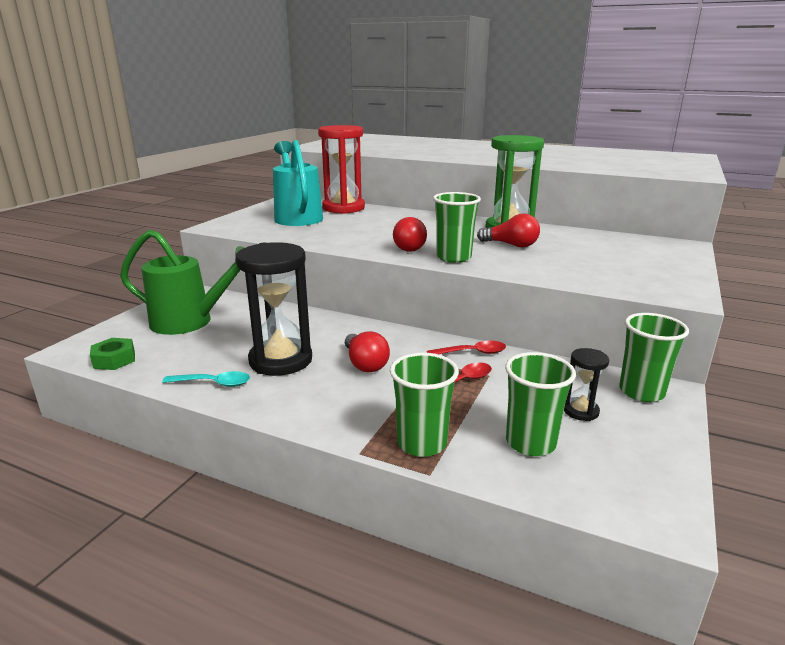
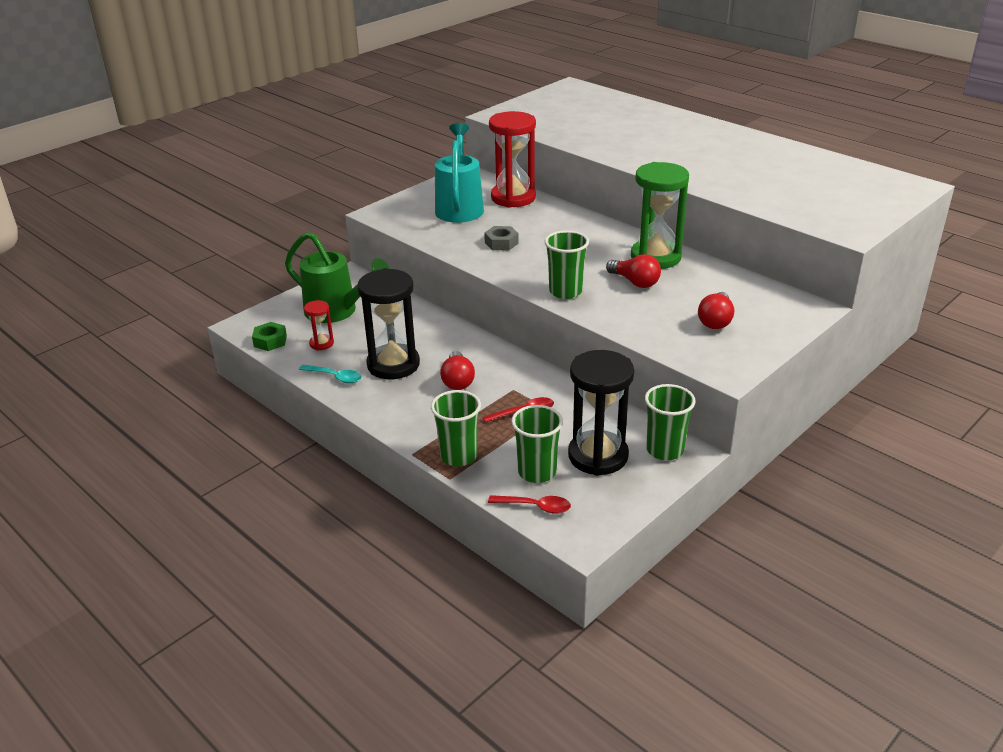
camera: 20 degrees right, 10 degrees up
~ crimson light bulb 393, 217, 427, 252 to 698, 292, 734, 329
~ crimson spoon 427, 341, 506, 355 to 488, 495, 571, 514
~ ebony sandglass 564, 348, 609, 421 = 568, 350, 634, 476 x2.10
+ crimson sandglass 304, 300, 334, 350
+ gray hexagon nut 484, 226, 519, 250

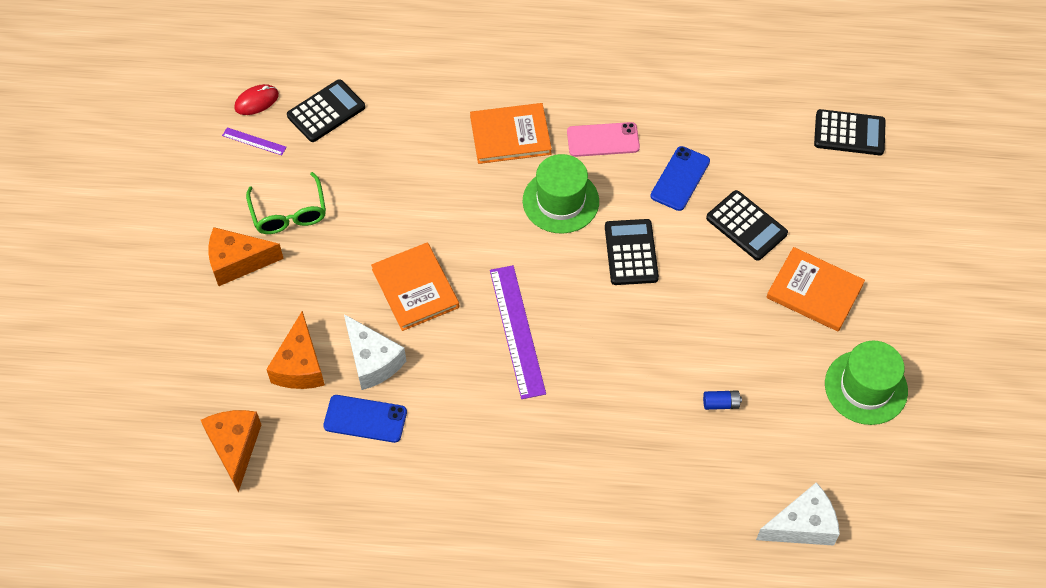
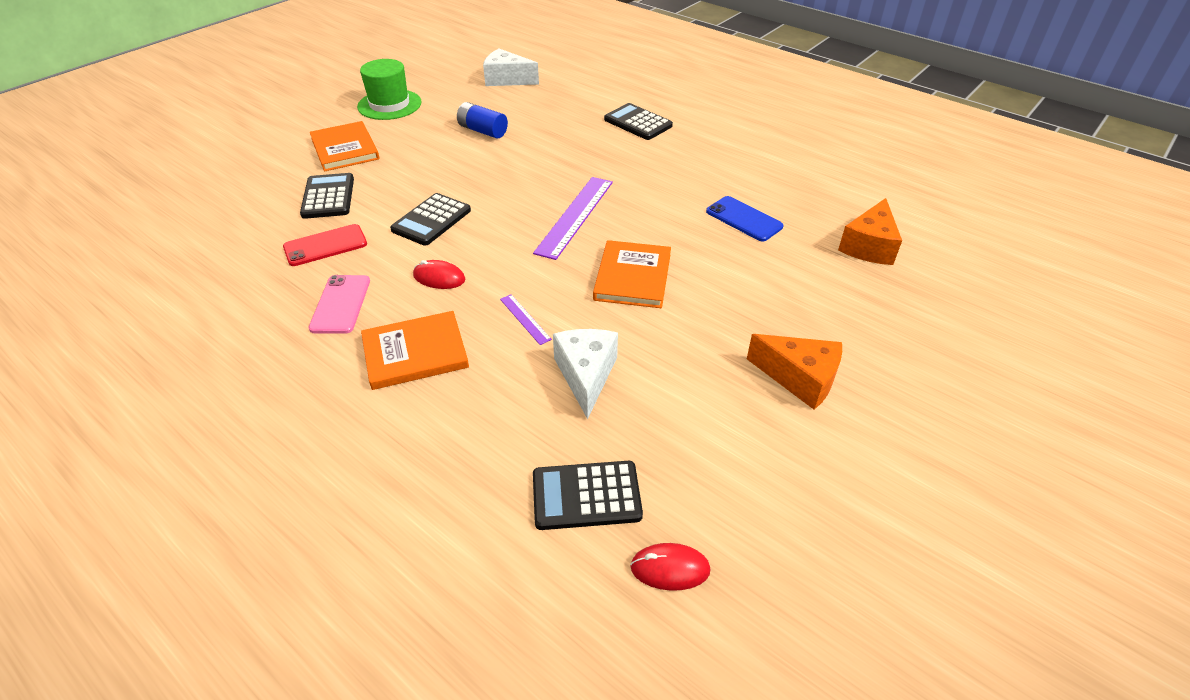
camera: 145 degrees left, 15 degrees down
~ royal purple ruler 222, 127, 287, 155 to 500, 294, 552, 345
- leaf-green eyeglasses 246, 172, 326, 234
- orange piece of cheese 266, 311, 325, 389
~ snow-white piece of cheese 344, 314, 406, 390 to 553, 329, 618, 419
~ orange hardback 470, 103, 552, 164 = 361, 311, 469, 390 45 degrees counterclockwise
~ leaf-green hat 523, 154, 599, 234 to crimson PC mouse 413, 260, 465, 289
~ rose-pink smartphone 567, 122, 640, 157 = 309, 275, 370, 334 60 degrees clockwise
~ royal blue smartphone 650, 146, 710, 211 to crimson smartphone 283, 224, 367, 266
~ royal blue power cell 703, 390, 742, 410 = 457, 102, 508, 139 x1.68
~ ebony adding machine 814, 109, 886, 155 to 604, 103, 673, 140

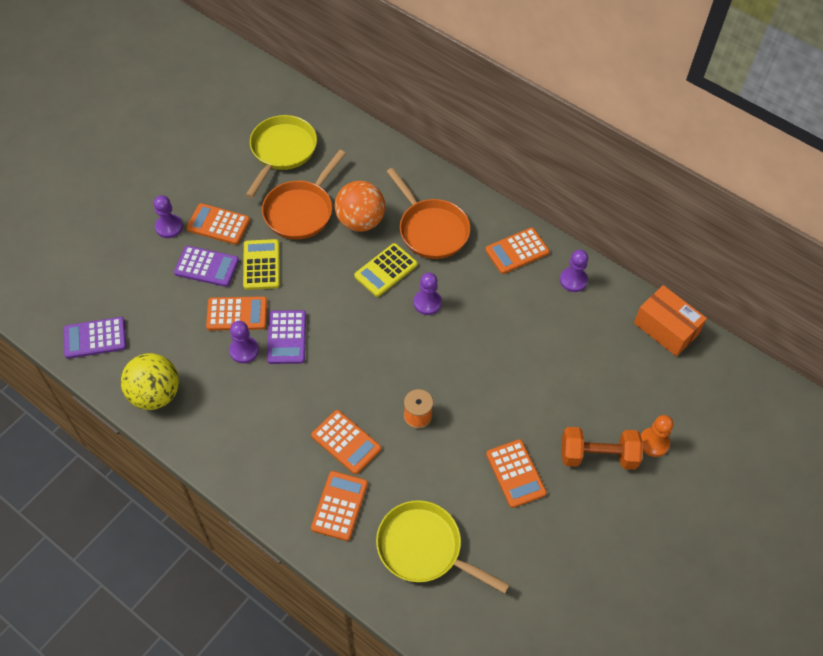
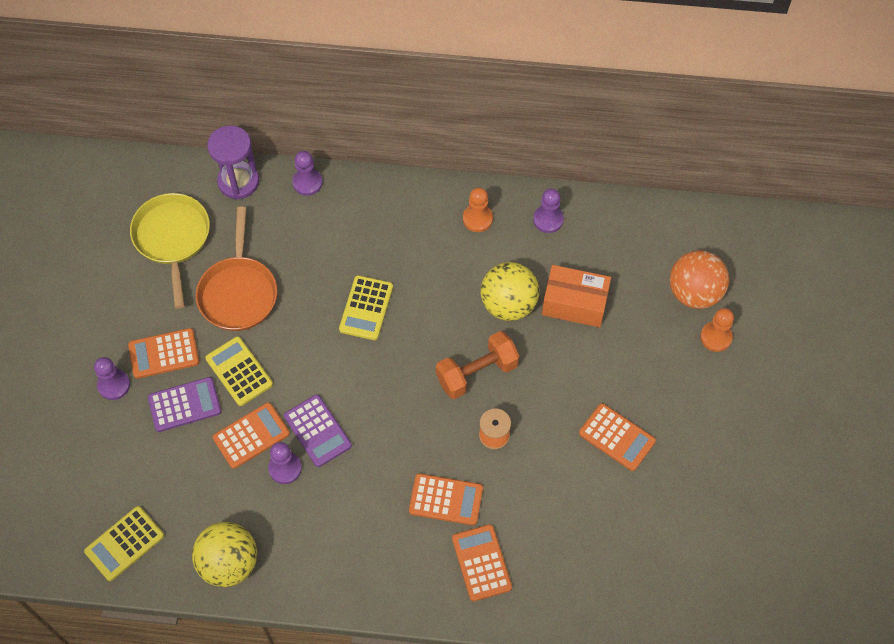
camera: 30 degrees left, 5 degrees up
~ royal purple adding machine 63, 317, 126, 359 to golden adding machine 84, 506, 164, 581
~ orange sphere 335, 181, 385, 232 to 670, 250, 729, 309
- golden pan 376, 500, 510, 593
- orange pan 387, 168, 470, 259
~ royal purple game pawn 414, 273, 442, 315 to 292, 151, 323, 196
~ orange adding machine 485, 228, 550, 274 to orange game pawn 463, 188, 493, 232
~ orange free weight 561, 427, 643, 470 to 436, 331, 519, 399
~ orange package 634, 285, 707, 357 to 542, 265, 611, 328
+ royal purple sandglass 207, 125, 259, 200
+ golden sphere 481, 262, 539, 321

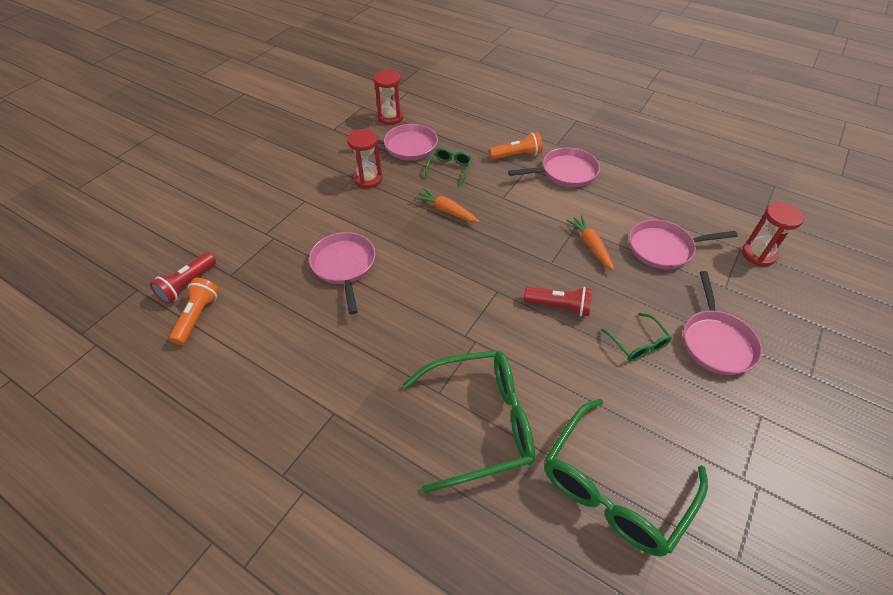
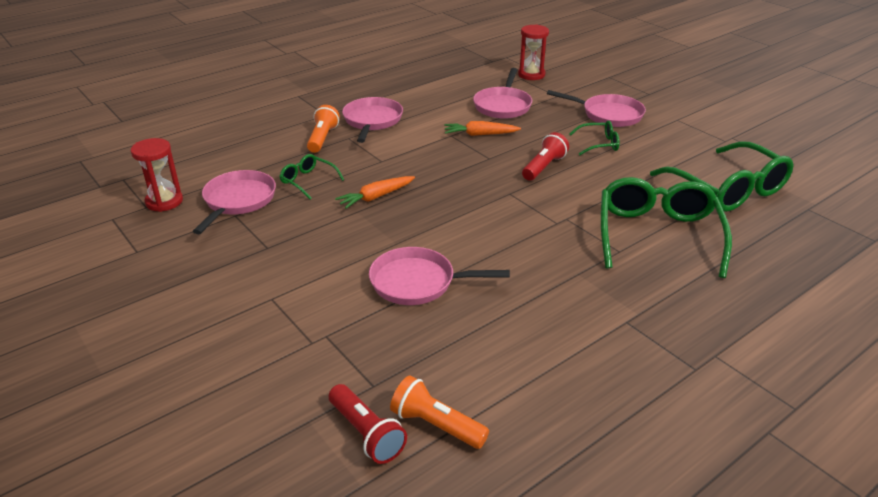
camera: 70 degrees left, 15 degrees down
- crimson sandglass 347, 129, 382, 188

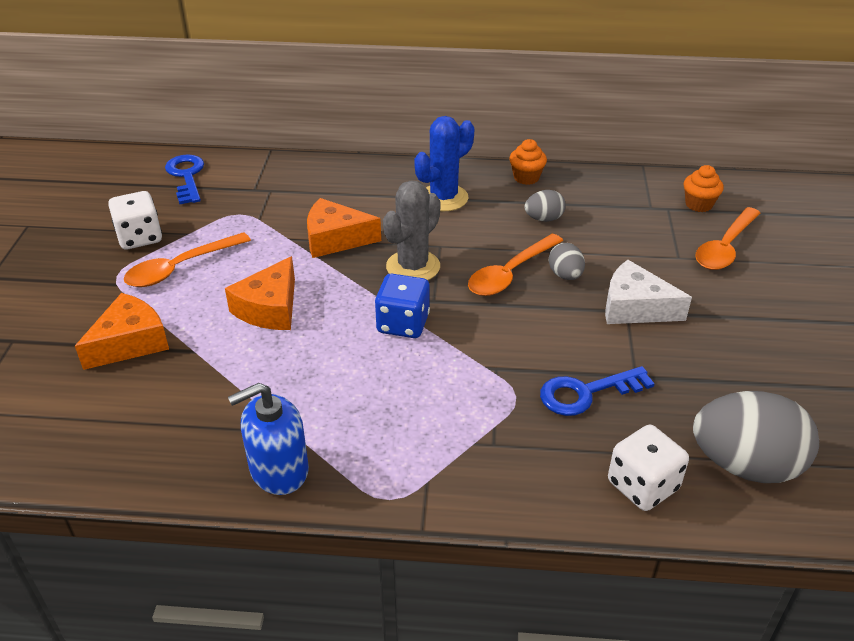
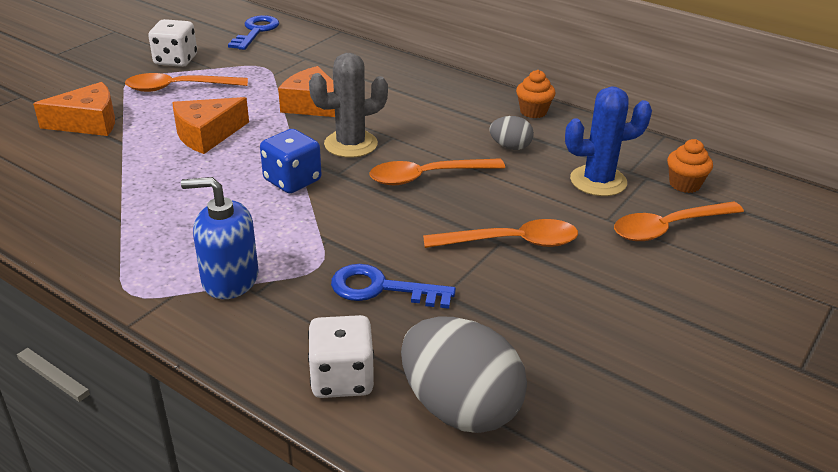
camera: 30 degrees right, 5 degrees down
~ royal blue soap pump 228, 383, 309, 495 to 181, 177, 259, 299
~ royal blue prickly plant 414, 116, 474, 211 to 565, 86, 652, 196
- gray toy egg 549, 243, 585, 280
~ snow-white piece of cheese 605, 260, 692, 324 to orange spoon 423, 219, 578, 248

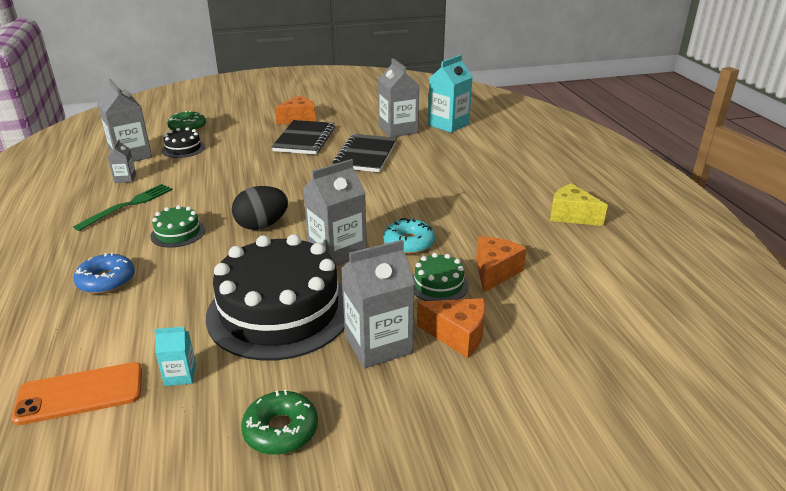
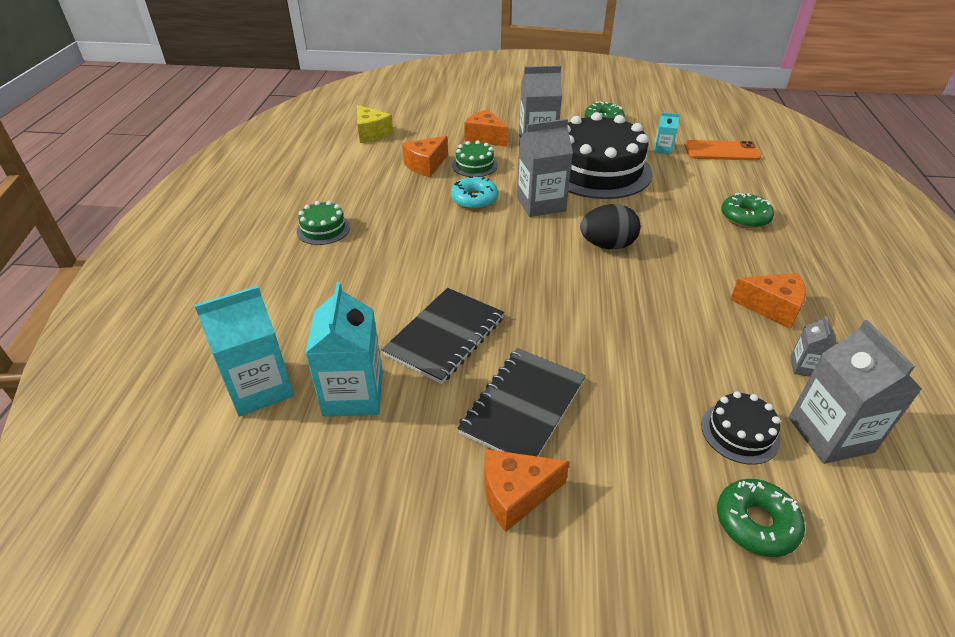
camera: 160 degrees left, 10 degrees up
~ leaf-green table fork 73, 184, 173, 231 to orange piece of cheese 730, 273, 806, 329
~ royal blue doughnut 73, 253, 135, 294 to leaf-green doughnut 721, 193, 774, 228
~ leaf-green layer cake 150, 205, 205, 248 to 296, 201, 350, 245
~ gray carton 378, 58, 419, 137 to teal carton 305, 282, 383, 417
~ golden piece of cheese 550, 183, 608, 226 to 357, 105, 393, 143

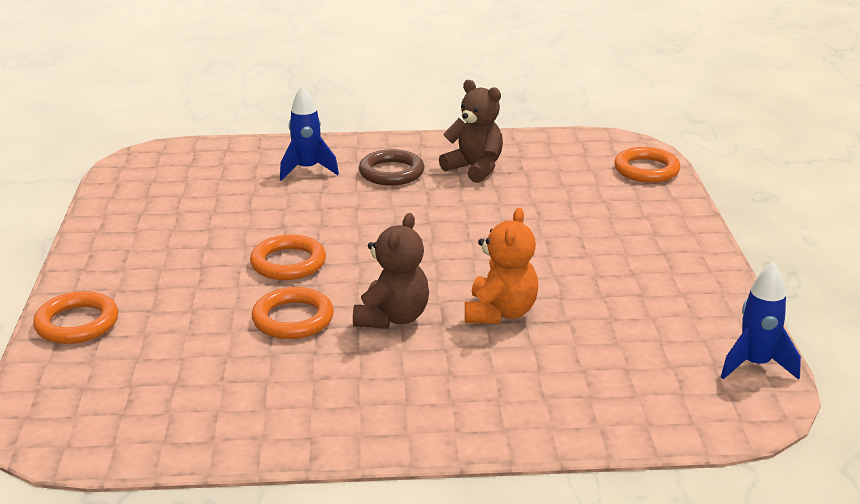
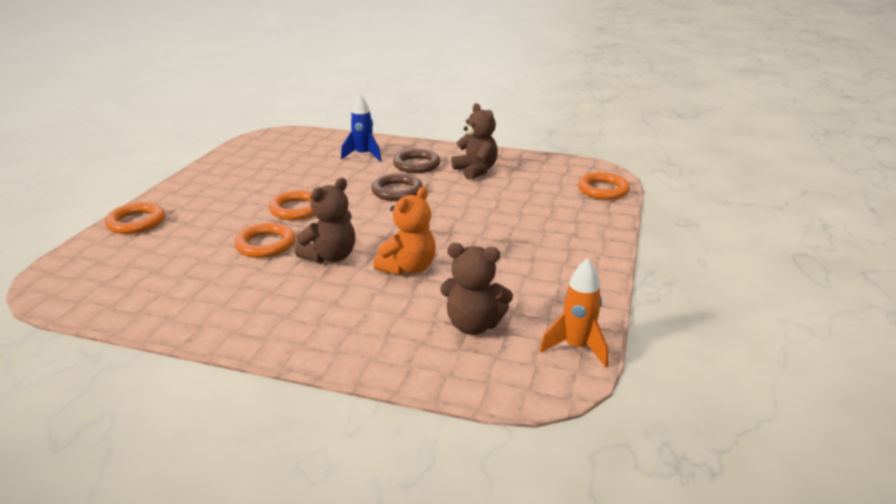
camera: 20 degrees right, 0 degrees up
~ royal blue rocket 721, 262, 801, 380 to orange rocket 539, 258, 608, 368
+ brown hoop 371, 174, 423, 201
+ brown teddy 440, 243, 513, 335

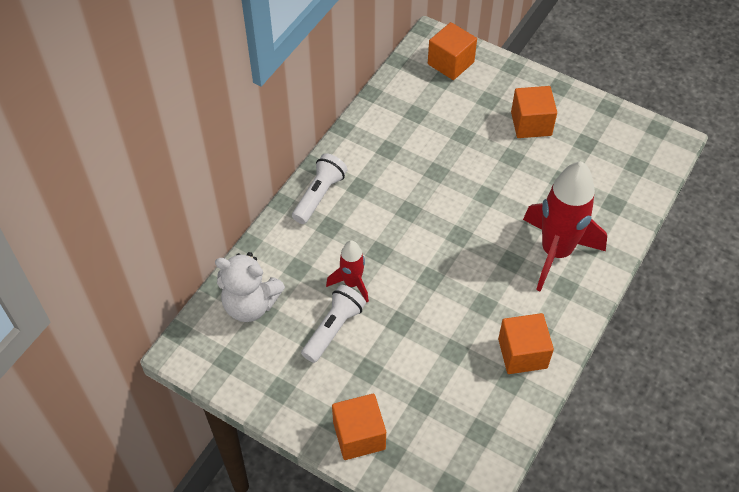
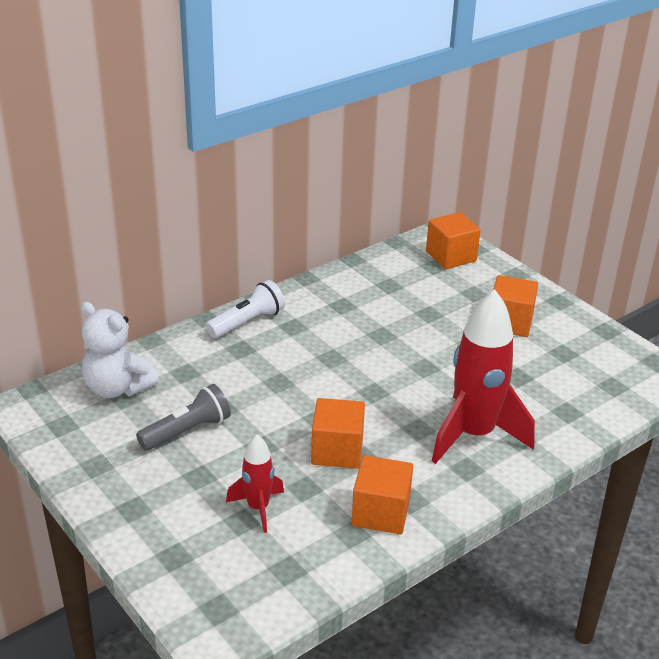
camera: 20 degrees right, 20 degrees down
~ snow-white torch 301, 285, 366, 363 to gray torch 136, 384, 231, 451
~ crimson rocket 326, 240, 369, 302 to 226, 434, 284, 533
~ orange block 332, 394, 386, 460 to 311, 398, 365, 469

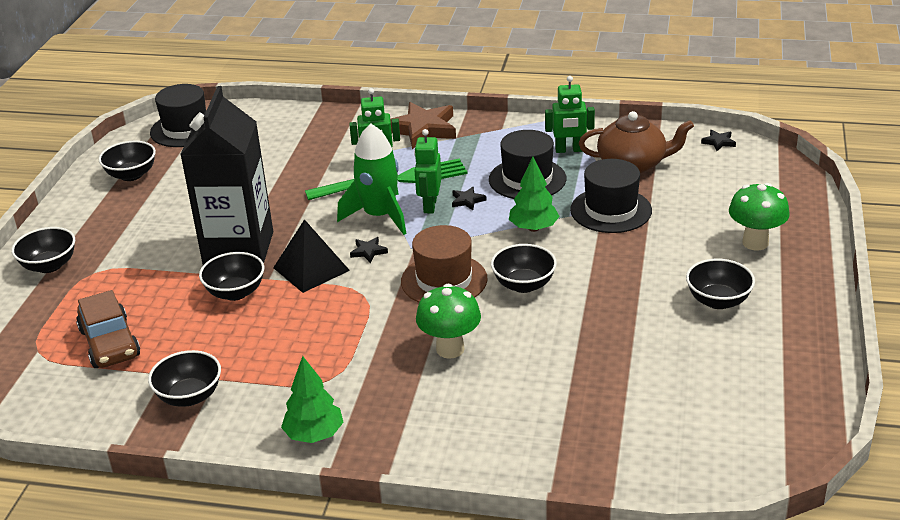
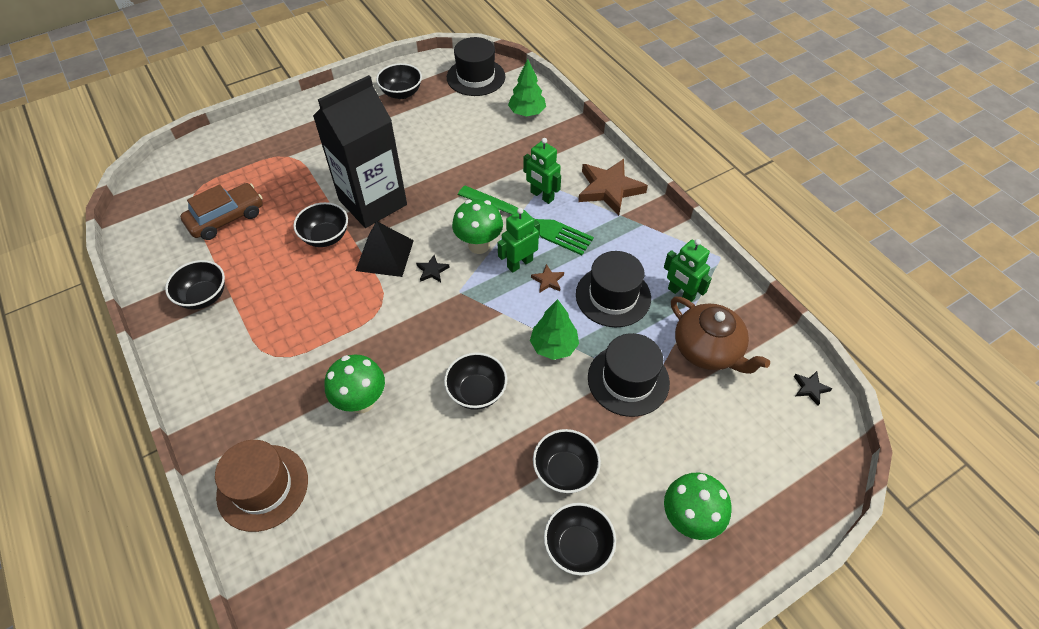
camera: 45 degrees right, 20 degrees up
~ ebony bowl 11, 227, 75, 273 to 533, 429, 601, 493
~ brown toy car 76, 290, 140, 368 = 180, 183, 263, 240 150 degrees counterclockwise
~ leaf-green fir tree 281, 356, 344, 443 to 508, 59, 546, 117
~ leaf-green rocket 337, 124, 407, 235 to leaf-green fungus 452, 199, 503, 254
~ brown hat 401, 225, 488, 303 to 215, 440, 308, 532
~ ebony star 452, 187, 486, 210 to brown star 531, 264, 564, 293

